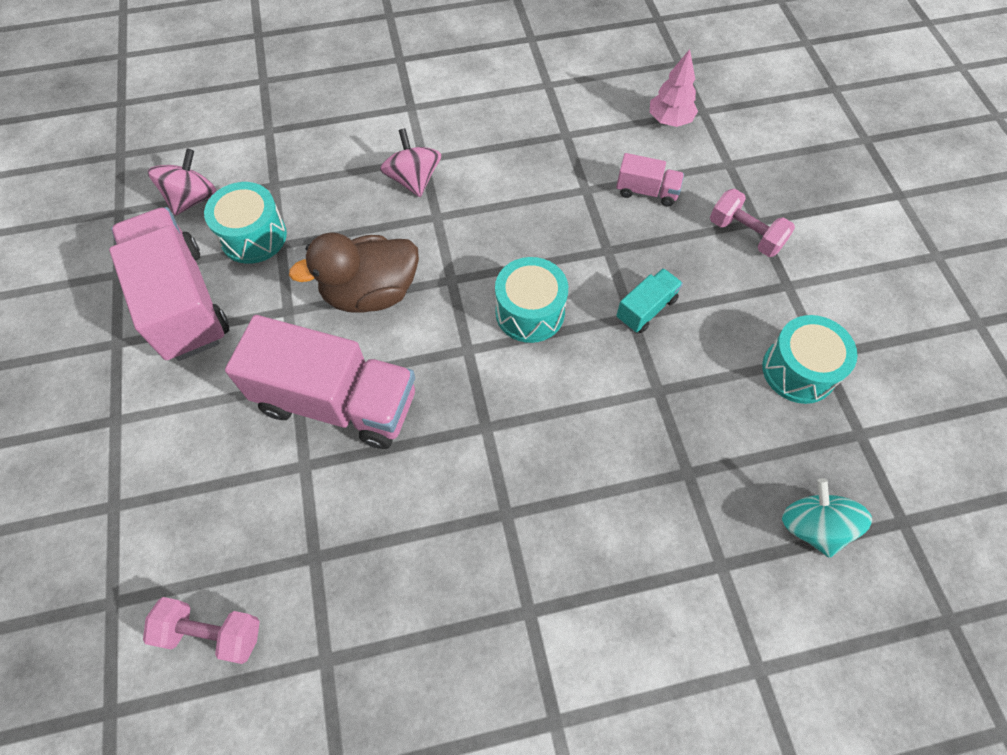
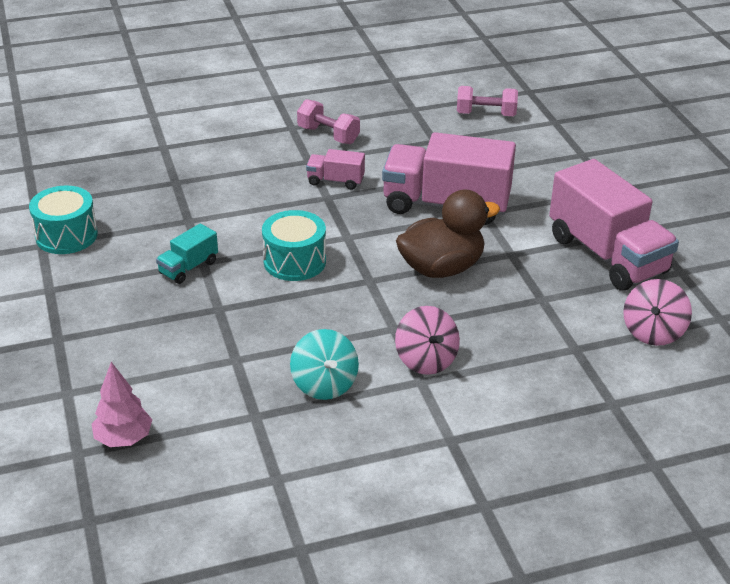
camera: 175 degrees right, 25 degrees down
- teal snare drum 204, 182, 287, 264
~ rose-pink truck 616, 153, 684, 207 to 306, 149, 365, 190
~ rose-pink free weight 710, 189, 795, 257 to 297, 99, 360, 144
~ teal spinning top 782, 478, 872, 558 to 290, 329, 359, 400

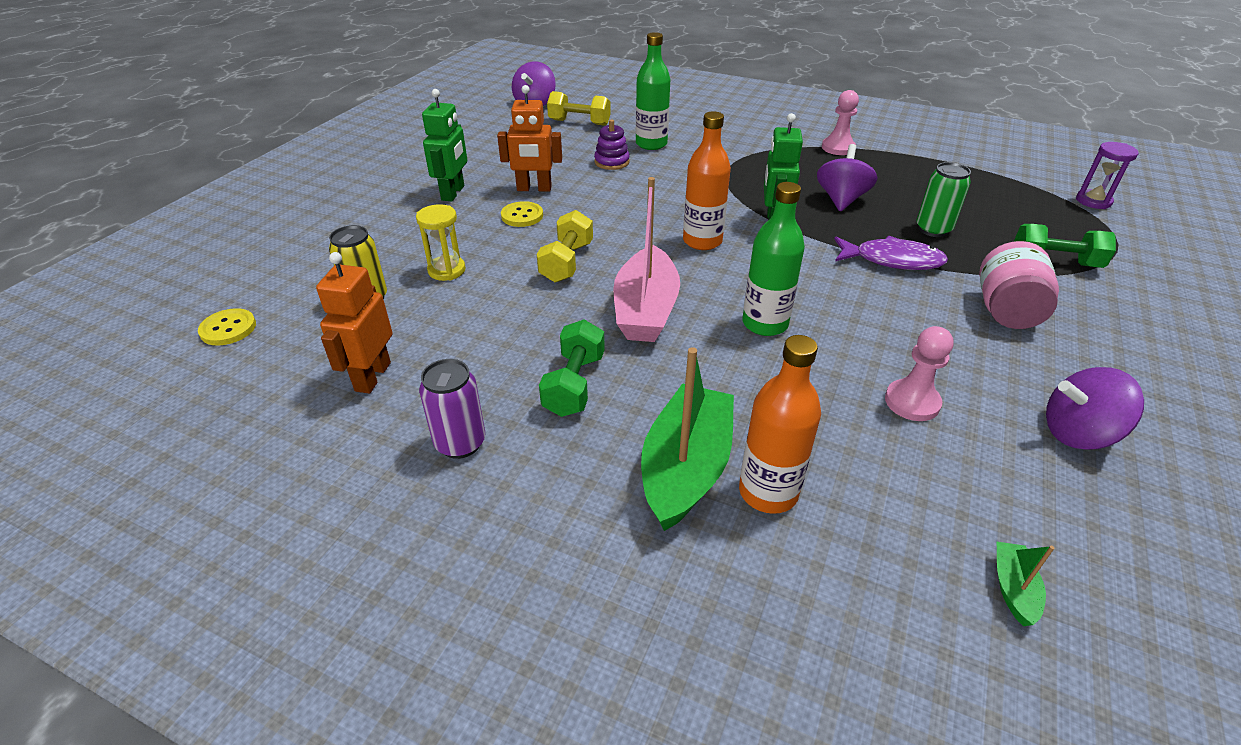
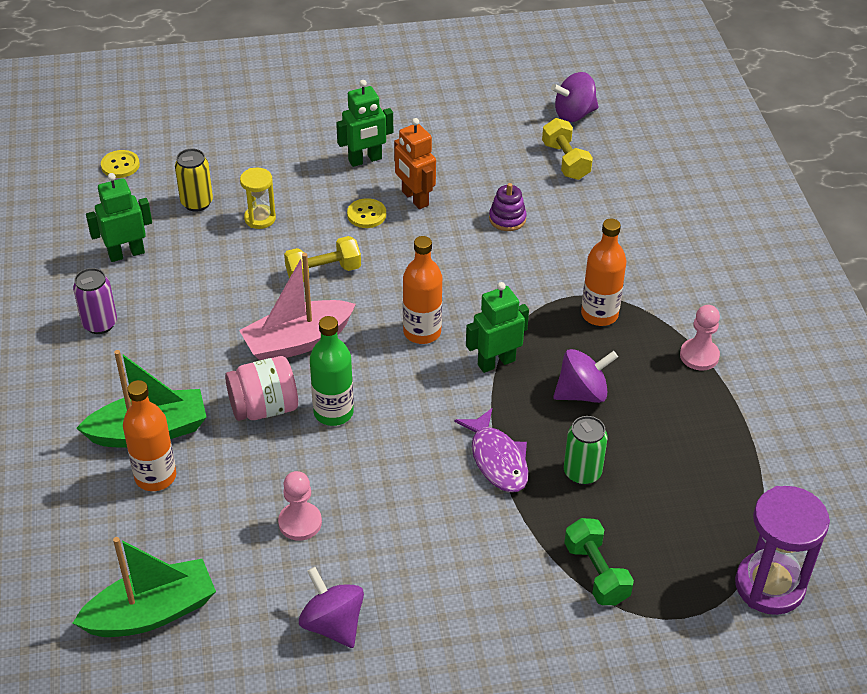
camera: 55 degrees right, 5 degrees up
~ orange robot 316, 252, 393, 393 to leaf-green robot 86, 173, 152, 262
- leaf-green free weight 539, 319, 605, 417
- leaf-green bottle 636, 32, 670, 150
~ rose-pink preserve jar 979, 241, 1059, 329 to 225, 356, 298, 421
~ leaf-green toy boat 996, 541, 1055, 626 = 73, 537, 216, 637 x2.28
~ royal purple sandglass 1076, 142, 1139, 209 = 735, 486, 830, 615 x1.78
+ orange bottle 581, 219, 627, 326

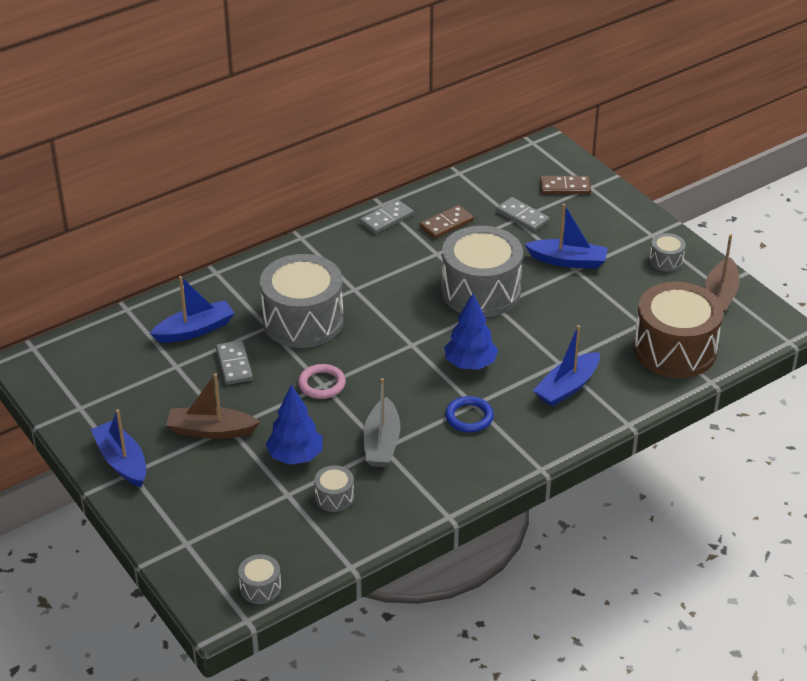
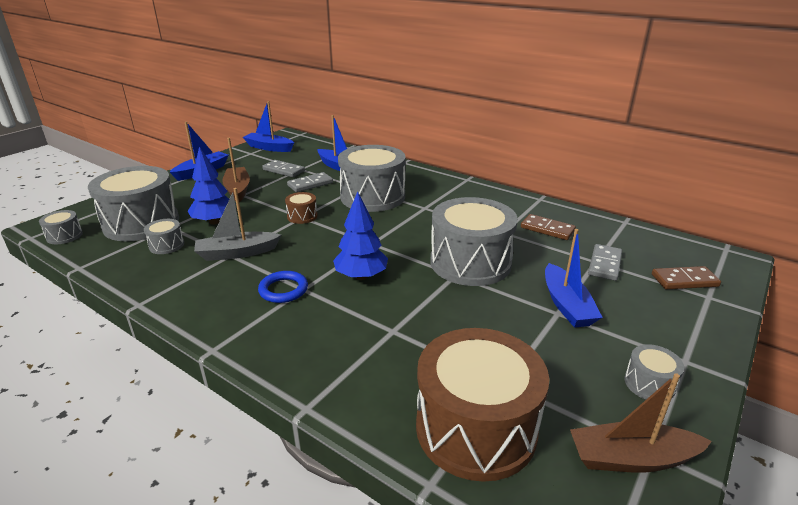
camera: 70 degrees right, 10 degrees down
~ rose-pink hoop 298, 364, 346, 399 to brown snare drum 285, 192, 318, 224
~ gray domino tile 360, 200, 413, 234 to 262, 160, 305, 177
~ royal blue toy boat 533, 325, 600, 407 to 243, 101, 294, 152
~ brown domino tile 540, 176, 591, 194 = 652, 266, 721, 289 75 degrees counterclockwise
+ gray snare drum 88, 166, 179, 241

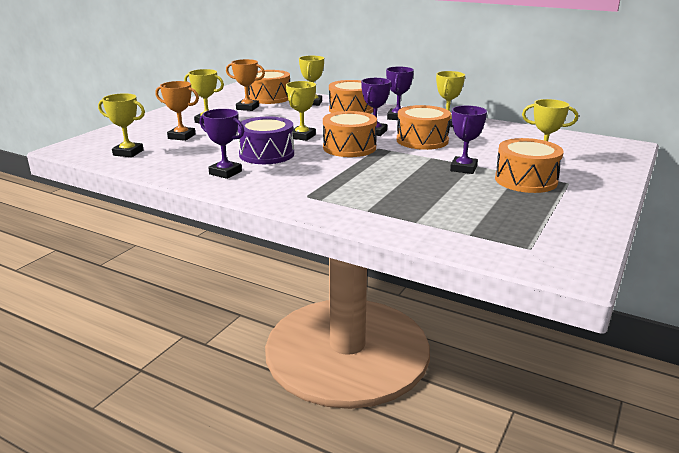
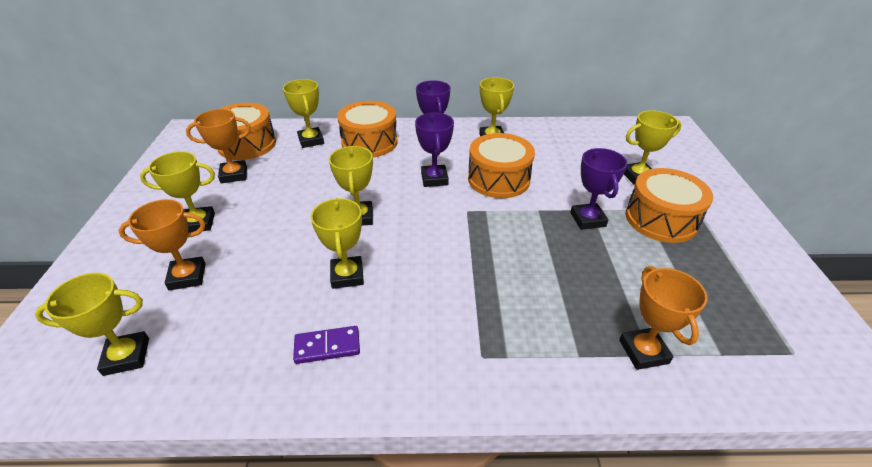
camera: 30 degrees left, 15 degrees up
~ royal purple award cup 200, 109, 244, 179 to royal purple domino tile 293, 326, 360, 364
~ royal purple snare drum 237, 117, 294, 164 to golden award cup 311, 198, 364, 289
- orange snare drum 323, 111, 377, 157
+ orange award cup 619, 266, 707, 370

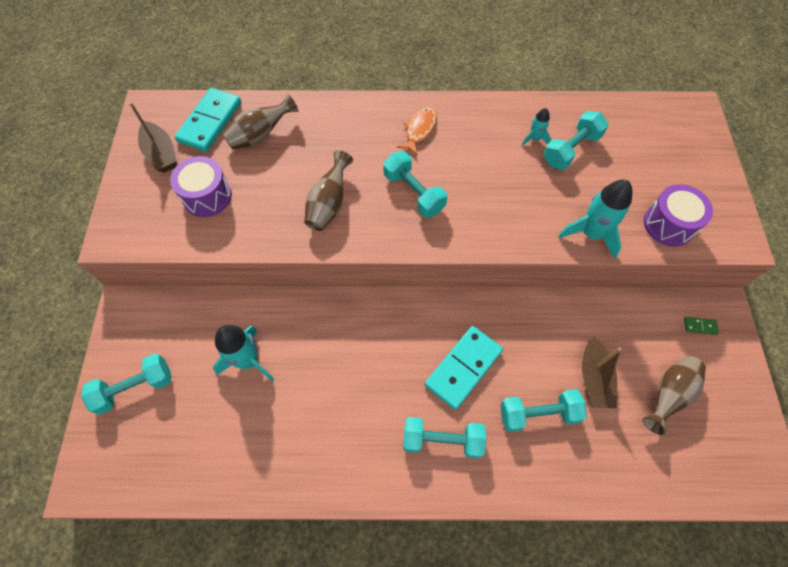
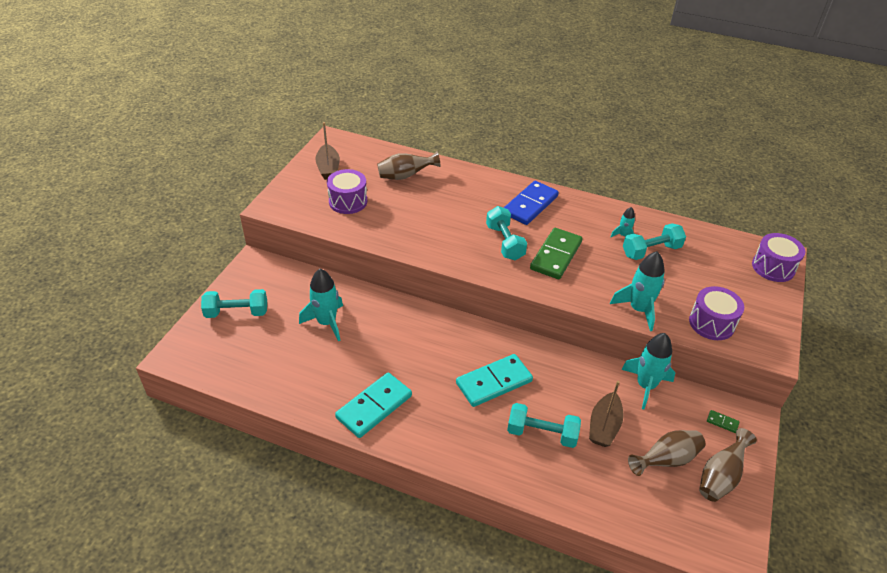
camera: 20 degrees right, 20 degrees down
~ teal domino tile 174, 88, 241, 152 to 335, 373, 412, 438
~ brown flower vase 304, 150, 353, 231 to 699, 428, 757, 502
~ orange toy fish 397, 107, 437, 156 to royal blue domino tile 504, 181, 559, 225
- teal free weight 403, 417, 486, 459
+ leaf-green domino tile 530, 228, 583, 279
+ teal rocket 621, 333, 675, 409
+ royal purple snare drum 752, 233, 805, 282

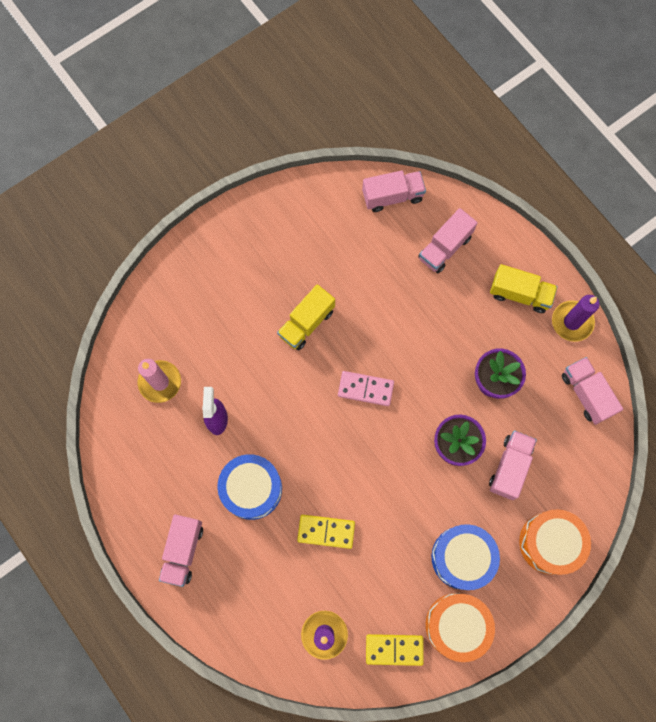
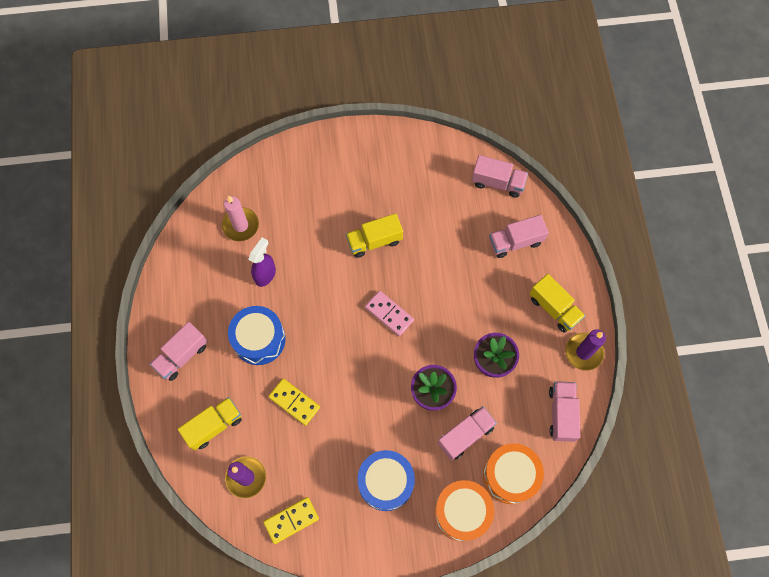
camera: 30 degrees right, 5 degrees down
~ golden domino tile 366, 634, 424, 666 = 263, 497, 319, 544 60 degrees counterclockwise
~ orange snare drum 426, 593, 495, 662 to 483, 443, 544, 504
+ golden truck 178, 397, 242, 450

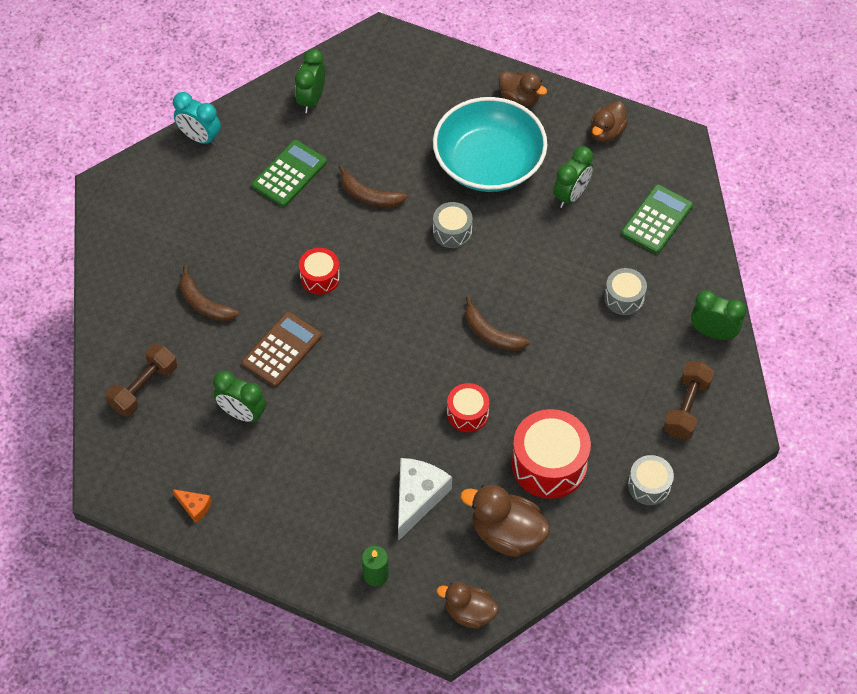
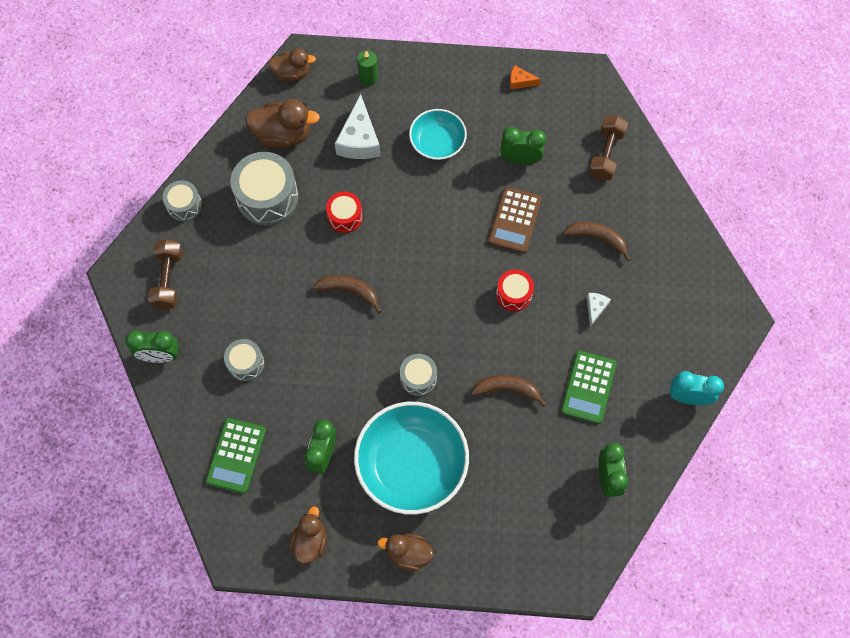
camera: 160 degrees right, 10 degrees up
~ crimson snare drum 512, 409, 591, 499 to gray snare drum 231, 152, 298, 226
+ teal bowl 409, 109, 467, 160
+ snow-white piece of cheese 587, 293, 611, 327

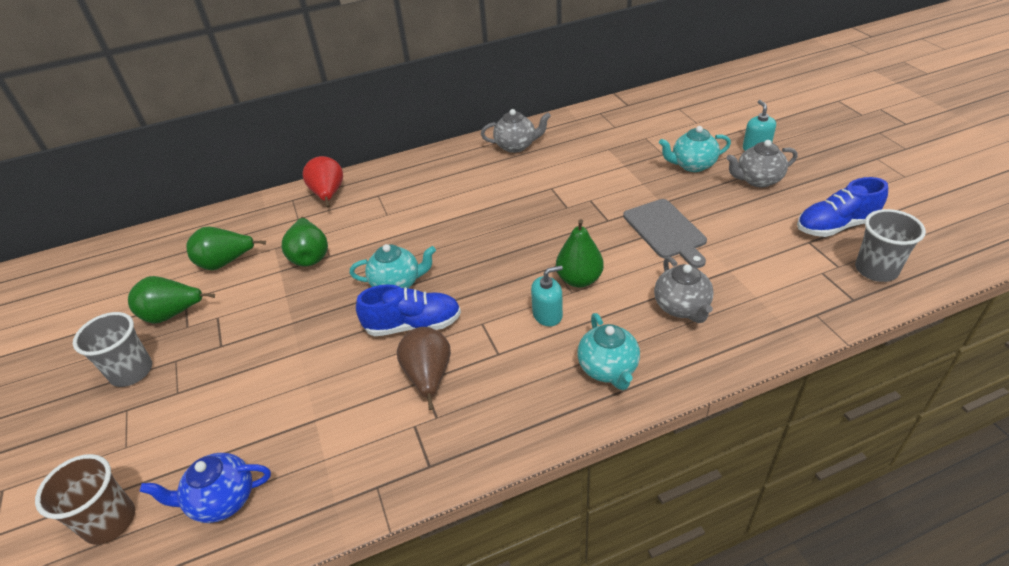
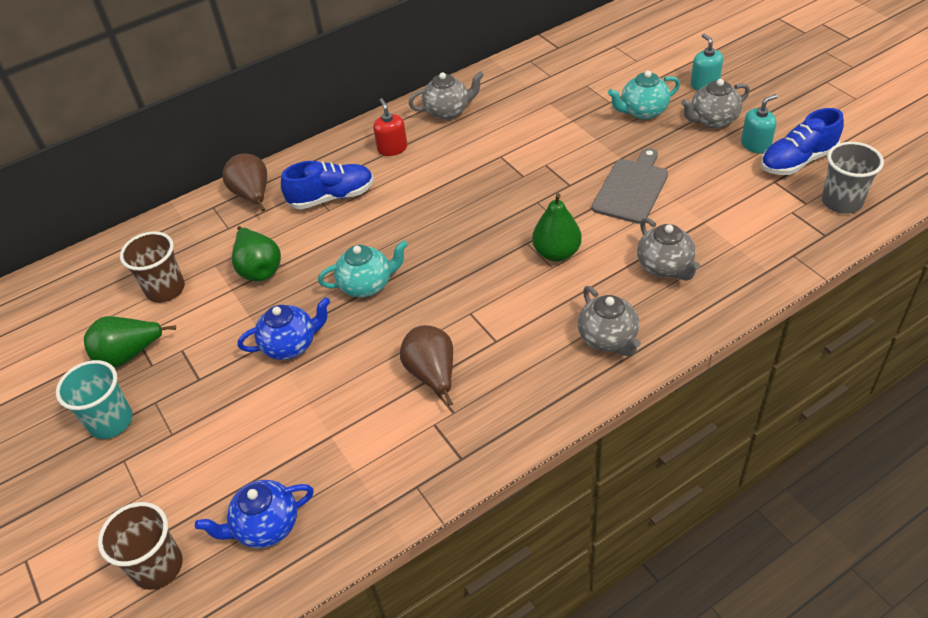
camera: 10 degrees left, 5 degrees up
~ gray cup 73, 312, 152, 387 to teal cup 56, 360, 133, 439
~ leaf-green toy pear 186, 227, 266, 270 to brown cup 120, 231, 185, 303
~ crimson toy pear 303, 156, 343, 207 to brown toy pear 222, 153, 267, 211
~ royal blue sneaker 356, 284, 461, 336 to 281, 161, 374, 209
~ teal soap pump 531, 265, 563, 326 to 741, 94, 777, 154
~ teal tea pot 577, 313, 640, 390 to gray tea pot 578, 286, 641, 357
~ gray bread board 623, 199, 707, 268 = 592, 148, 668, 224 120 degrees counterclockwise
+ royal blue tea pot 238, 297, 330, 360
+ crimson soap pump 373, 98, 407, 156

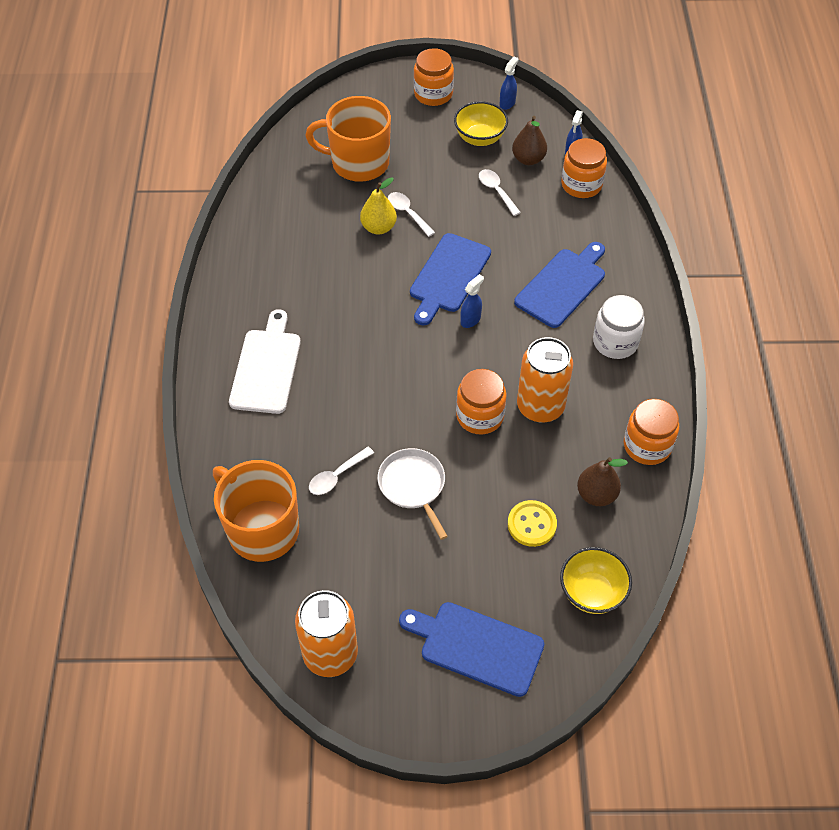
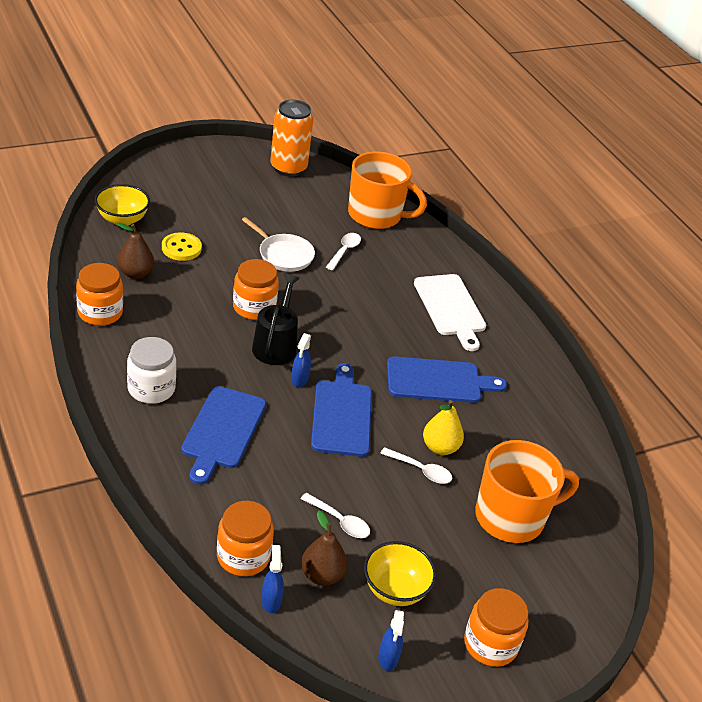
camera: 150 degrees right, 15 degrees down
~ royal blue bread board 399, 602, 544, 697 to 387, 357, 507, 403
- orange can 517, 337, 573, 423
+ ebony watering pot 252, 274, 300, 365

